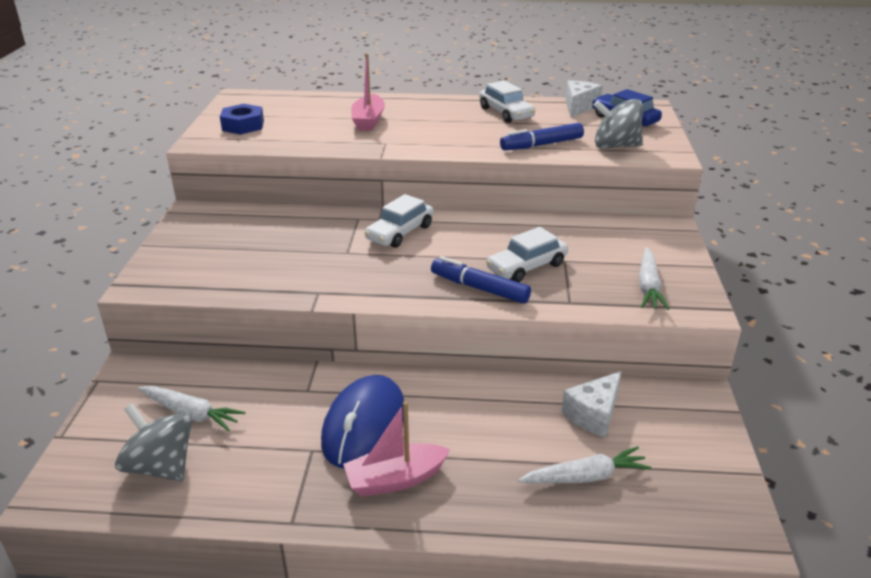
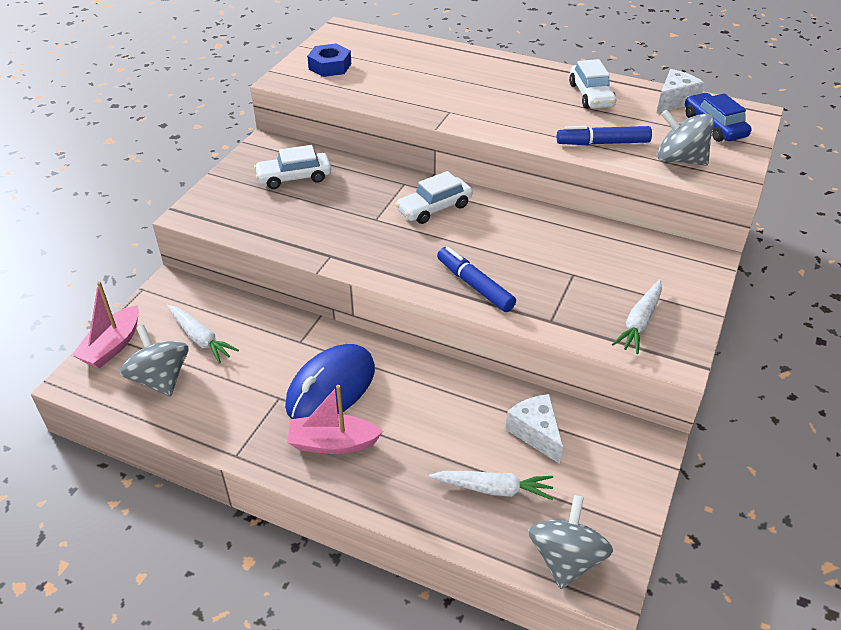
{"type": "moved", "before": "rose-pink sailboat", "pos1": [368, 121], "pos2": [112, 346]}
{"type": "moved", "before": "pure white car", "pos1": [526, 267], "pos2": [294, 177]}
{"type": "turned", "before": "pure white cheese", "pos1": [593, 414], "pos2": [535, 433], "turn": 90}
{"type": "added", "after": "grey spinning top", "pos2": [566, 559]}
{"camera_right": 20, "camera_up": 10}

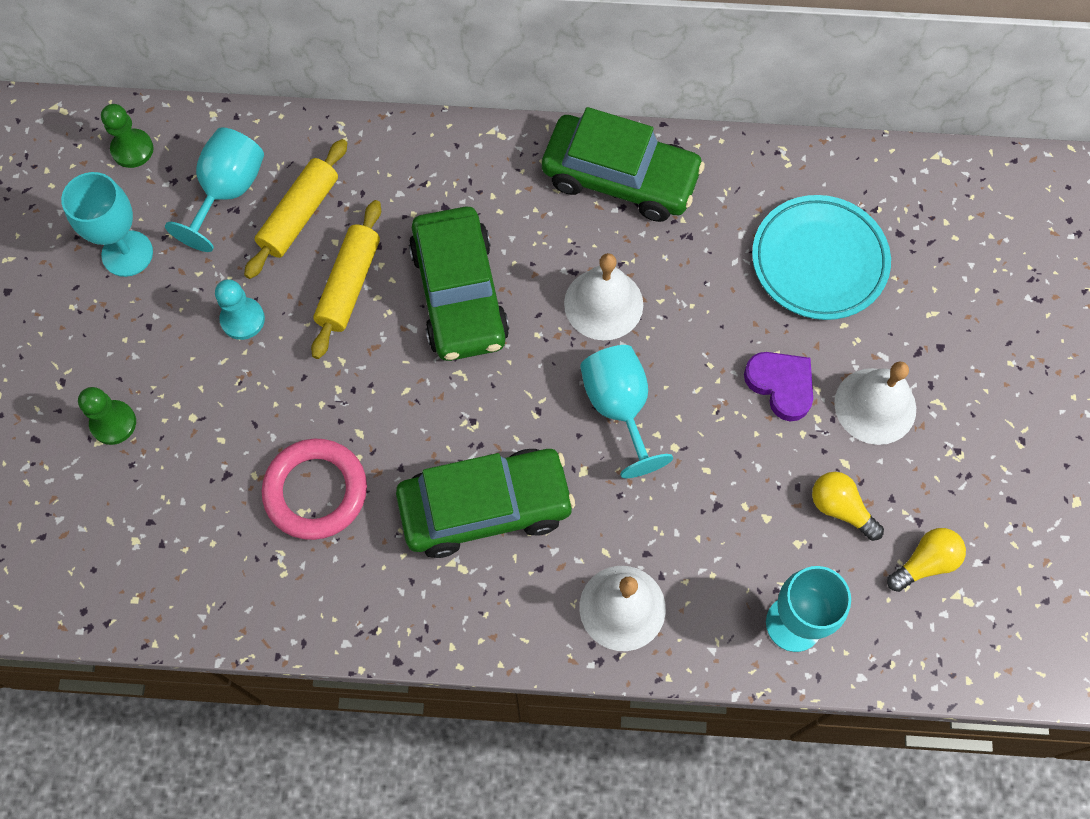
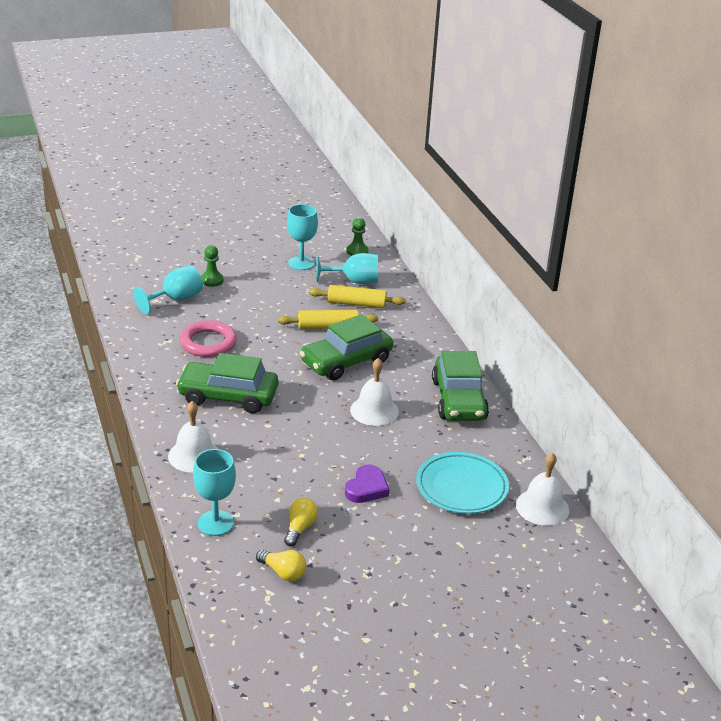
{"type": "removed", "before": "aqua chess pawn", "pos1": [242, 319]}
{"type": "turned", "before": "emerald car", "pos1": [485, 507], "pos2": [228, 396], "turn": 135}
{"type": "moved", "before": "aqua chalice", "pos1": [619, 407], "pos2": [175, 300]}
{"type": "moved", "before": "pure white hand bell", "pos1": [875, 406], "pos2": [542, 507]}
{"camera_right": 65, "camera_up": -35}

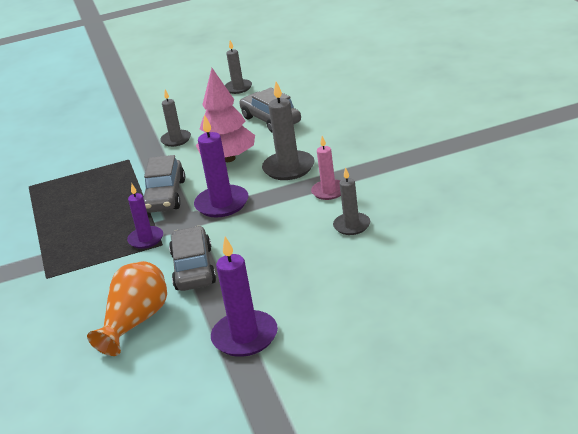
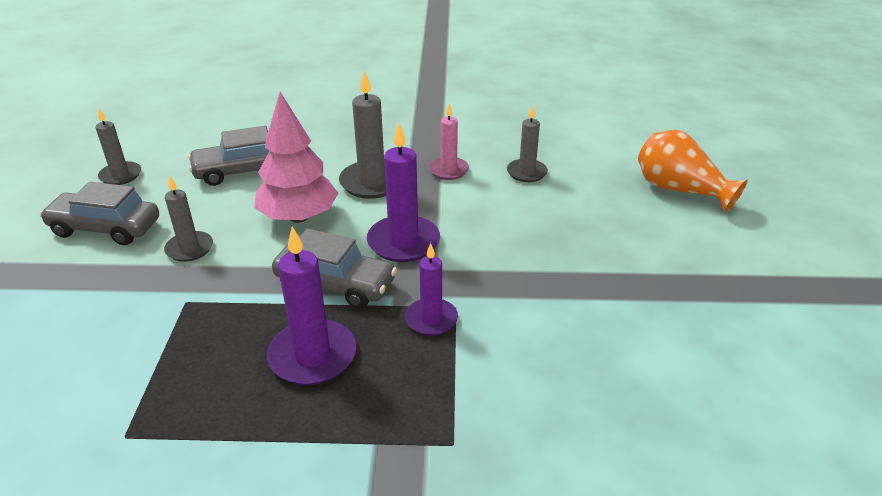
{"type": "moved", "before": "orange vase", "pos1": [136, 322], "pos2": [679, 190]}
{"type": "moved", "before": "grey car", "pos1": [193, 268], "pos2": [105, 228]}
{"type": "moved", "before": "purple candle", "pos1": [245, 337], "pos2": [312, 356]}
{"camera_right": -75, "camera_up": 5}

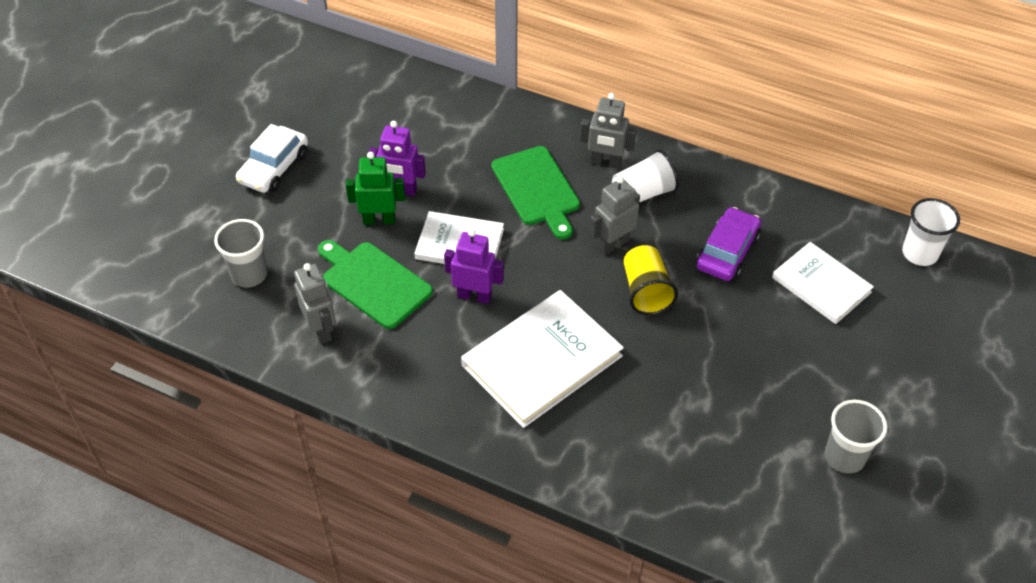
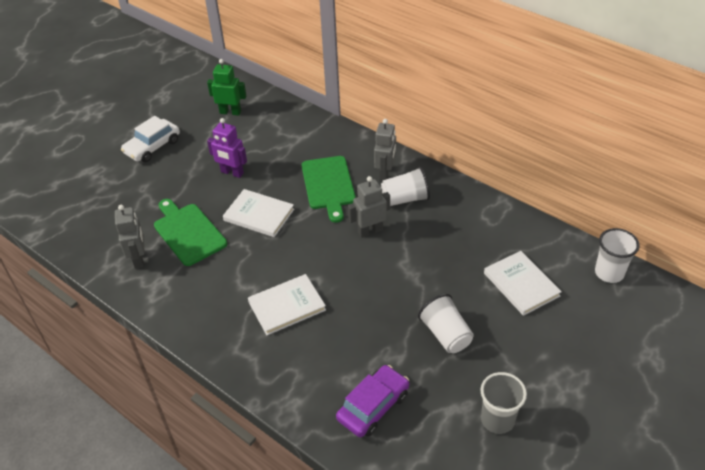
{"type": "removed", "before": "grey cup", "pos1": [249, 274]}
{"type": "moved", "before": "emerald robot figure", "pos1": [379, 220], "pos2": [230, 112]}
{"type": "removed", "before": "purple robot figure", "pos1": [474, 296]}
{"type": "resized", "before": "pure white hardcover", "pos1": [542, 361], "pos2": [287, 306], "scale": 0.64}
{"type": "turned", "before": "grey robot figure", "pos1": [605, 162], "pos2": [385, 173], "turn": -105}
{"type": "removed", "before": "golden cup", "pos1": [646, 291]}
{"type": "moved", "before": "purple car", "pos1": [727, 252], "pos2": [373, 406]}
{"type": "added", "after": "pure white cup", "pos2": [445, 334]}
{"camera_right": 15, "camera_up": -5}

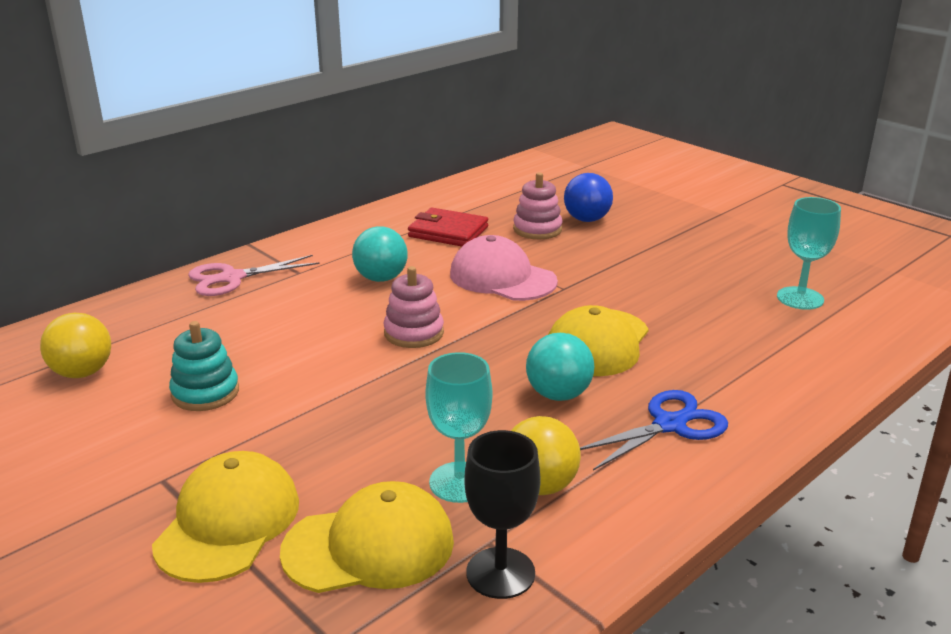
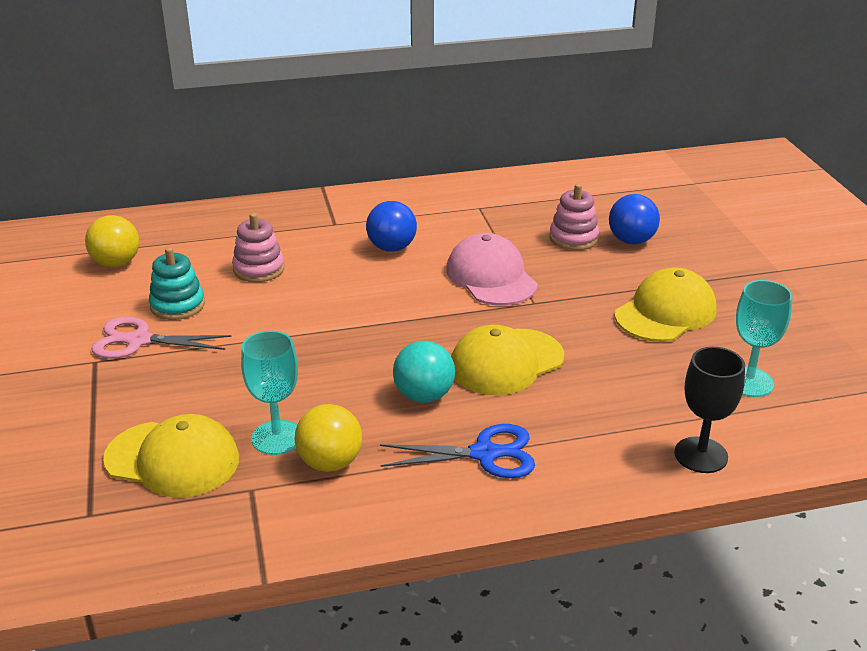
{"type": "moved", "before": "golden baseball cap", "pos1": [228, 522], "pos2": [665, 312]}
{"type": "moved", "before": "rose-pink pair of scissors", "pos1": [232, 278], "pos2": [139, 341]}
{"type": "recoloured", "before": "aqua play ball", "after": "blue play ball", "pos1": [381, 278], "pos2": [392, 248]}
{"type": "moved", "before": "rose-pink stacking toy", "pos1": [414, 333], "pos2": [259, 269]}
{"type": "removed", "before": "red wallet", "pos1": [448, 232]}
{"type": "moved", "before": "ebony chalice", "pos1": [500, 573], "pos2": [701, 455]}
{"camera_right": 30, "camera_up": 5}

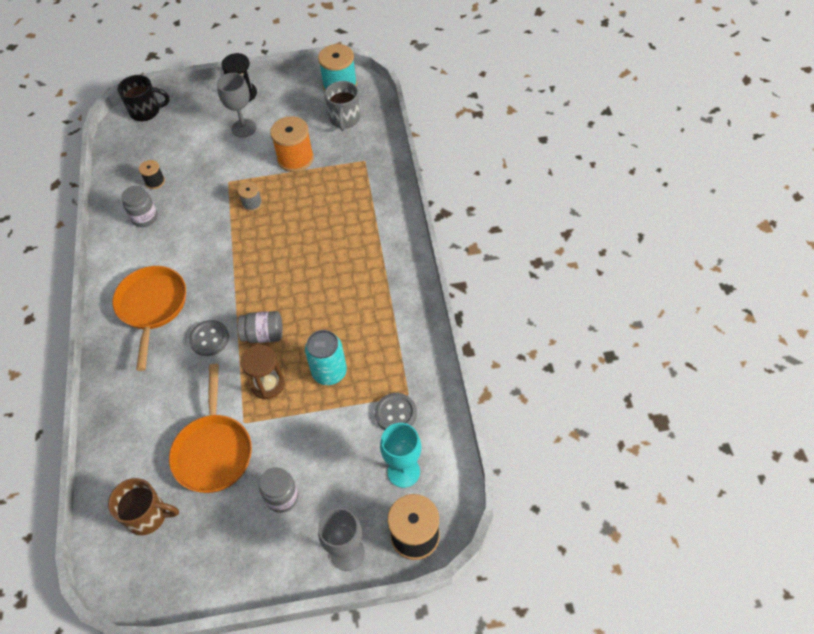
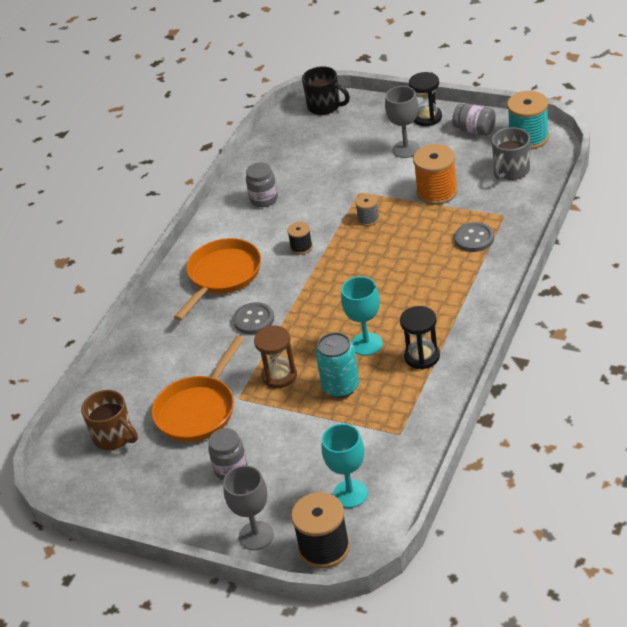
{"type": "moved", "before": "ebony spool", "pos1": [155, 181], "pos2": [301, 247]}
{"type": "moved", "before": "grey jar", "pos1": [263, 335], "pos2": [475, 130]}
{"type": "moved", "before": "grey sewing button", "pos1": [395, 413], "pos2": [474, 239]}
{"type": "added", "after": "aqua chalice", "pos2": [366, 344]}
{"type": "added", "after": "ebony sandglass", "pos2": [422, 356]}
{"camera_right": 35, "camera_up": -15}

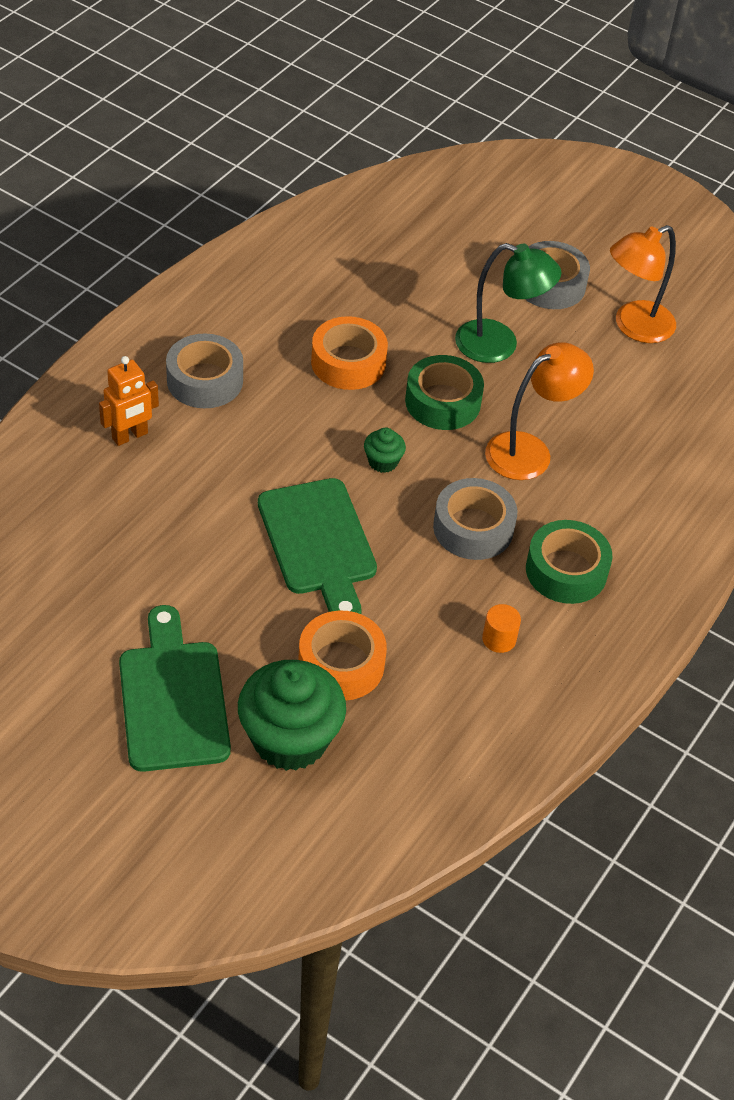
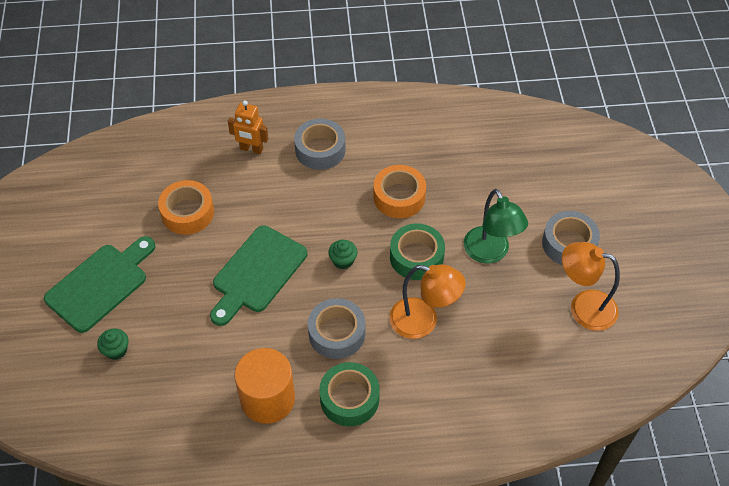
{"type": "resized", "before": "emerald fairy cake", "pos1": [290, 739], "pos2": [116, 350], "scale": 0.45}
{"type": "moved", "before": "orange sticky tape", "pos1": [341, 664], "pos2": [187, 213]}
{"type": "resized", "before": "orange solid cylinder", "pos1": [499, 639], "pos2": [267, 399], "scale": 2.29}
{"camera_right": 55, "camera_up": 5}

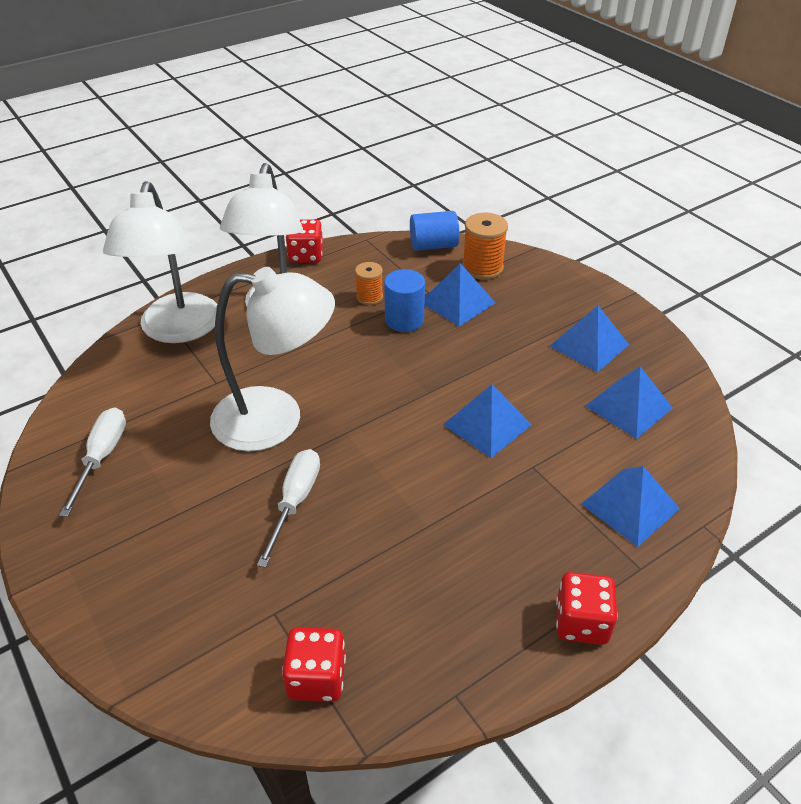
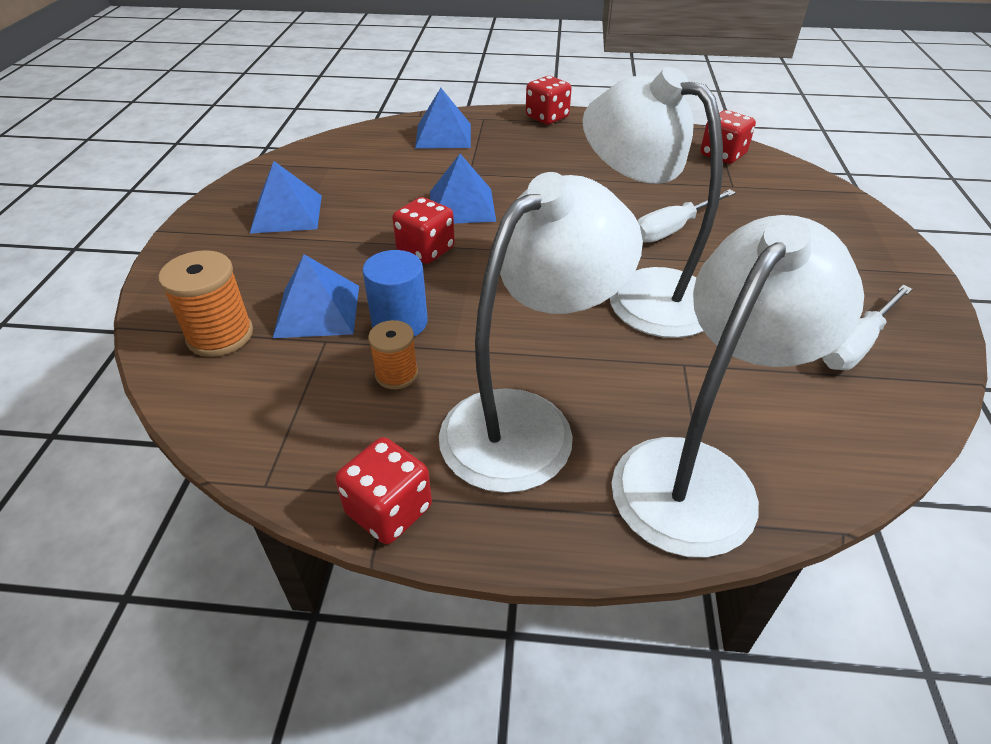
{"type": "removed", "before": "blue solid cylinder", "pos1": [433, 245]}
{"type": "removed", "before": "blue pyramid", "pos1": [628, 406]}
{"type": "added", "after": "red die", "pos2": [426, 250]}
{"camera_right": -140, "camera_up": 0}

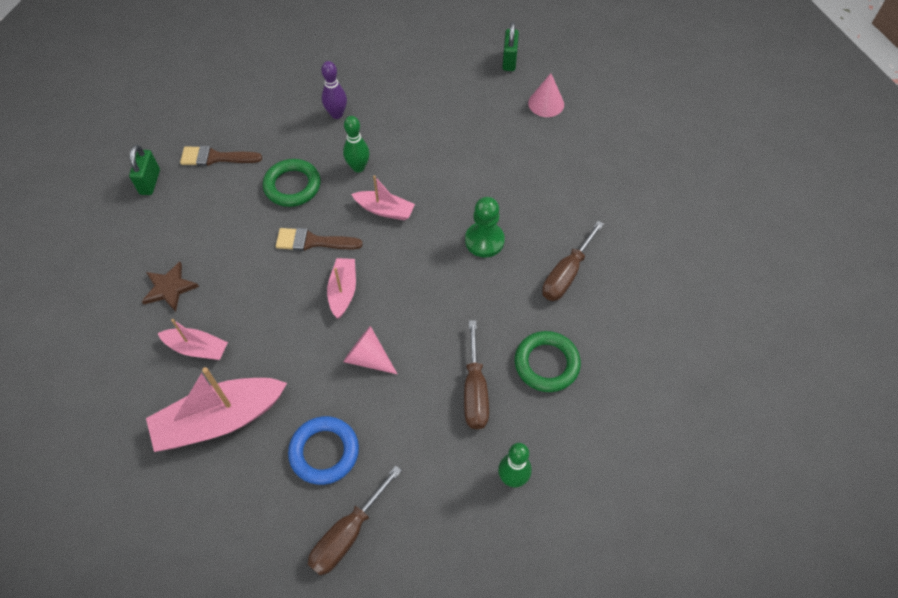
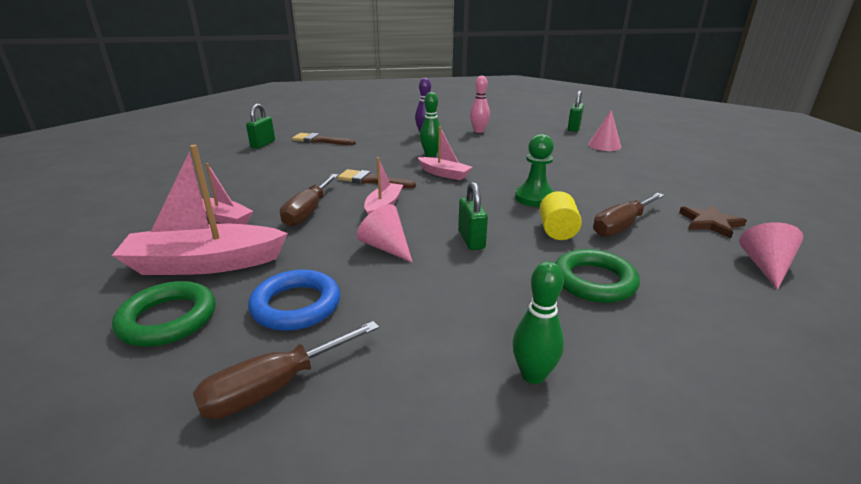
{"type": "moved", "before": "brown star shape", "pos1": [169, 288], "pos2": [710, 223]}
{"type": "moved", "before": "emerald torus", "pos1": [292, 186], "pos2": [168, 319]}
{"type": "moved", "before": "brown hand screwdriver", "pos1": [475, 391], "pos2": [308, 212]}
{"type": "added", "after": "emerald padlock", "pos2": [471, 240]}
{"type": "added", "after": "rose-pink tenpin", "pos2": [479, 131]}
{"type": "added", "after": "golden solid cylinder", "pos2": [557, 231]}
{"type": "added", "after": "rose-pink solid cone", "pos2": [765, 266]}
{"camera_right": 15, "camera_up": -30}

